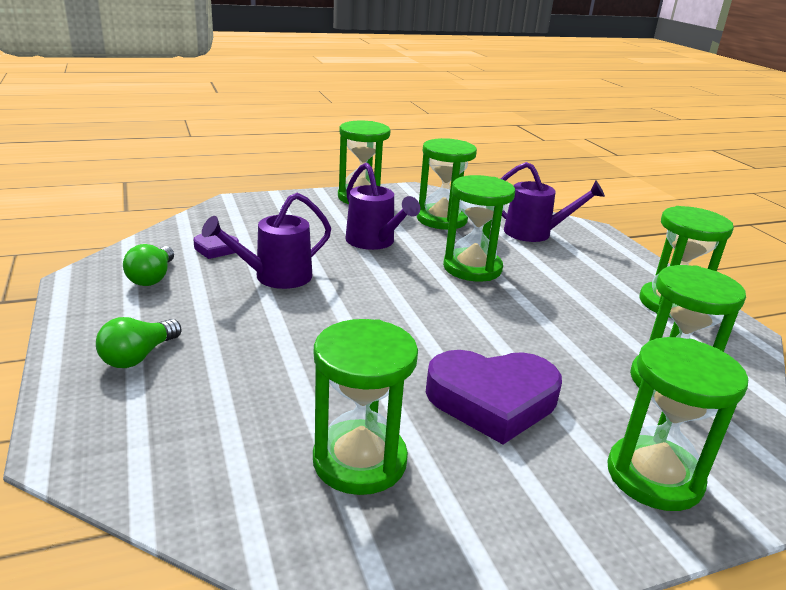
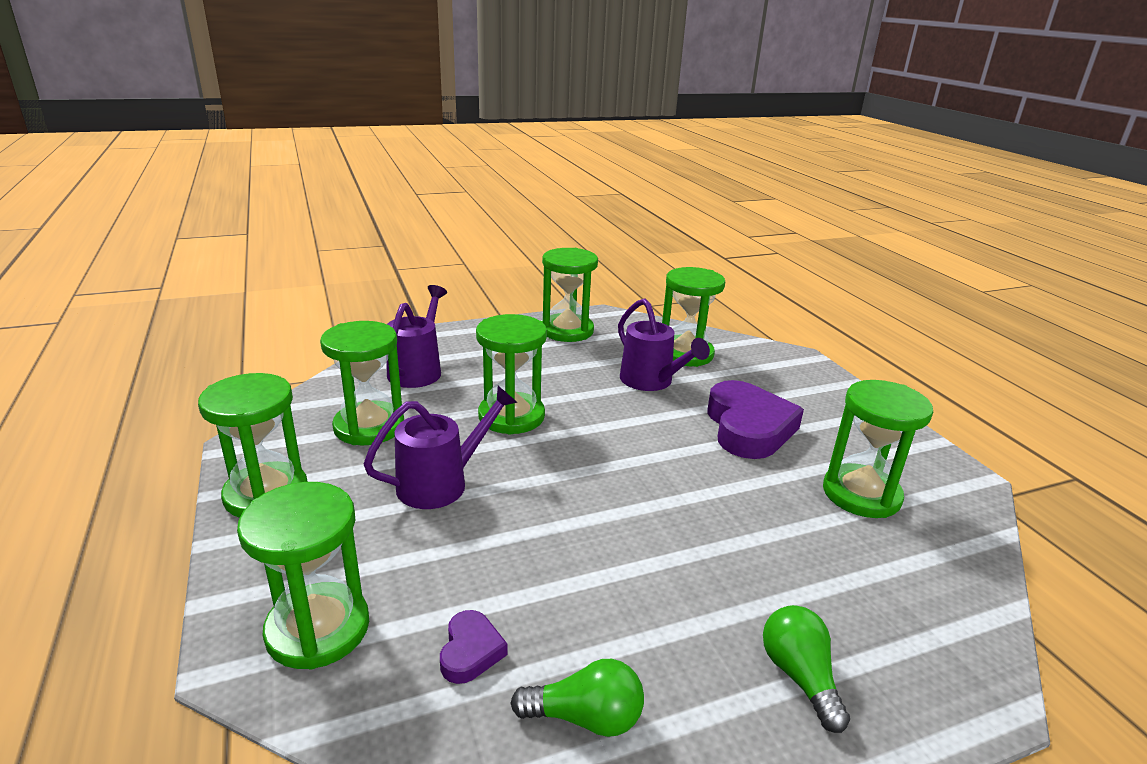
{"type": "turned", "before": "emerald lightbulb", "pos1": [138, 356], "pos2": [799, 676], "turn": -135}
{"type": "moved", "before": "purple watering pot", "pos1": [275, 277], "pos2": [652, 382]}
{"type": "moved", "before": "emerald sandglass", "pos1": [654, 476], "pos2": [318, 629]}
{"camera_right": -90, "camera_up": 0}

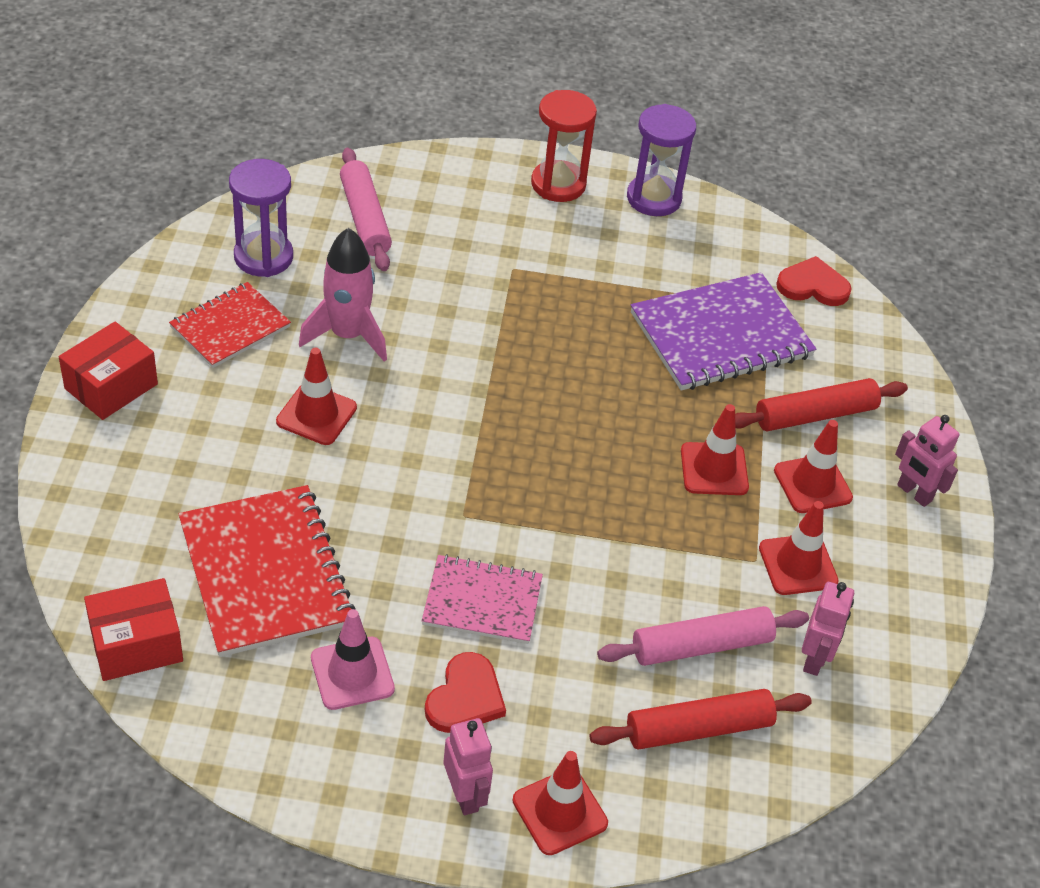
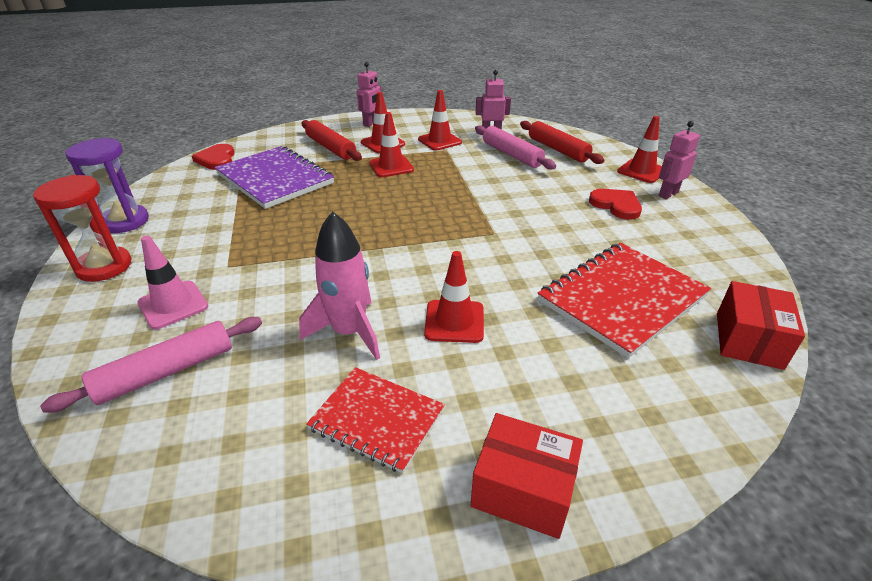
{"type": "turned", "before": "red package", "pos1": [136, 644], "pos2": [748, 340], "turn": 60}
{"type": "removed", "before": "purple sandglass", "pos1": [263, 257]}
{"type": "moved", "before": "rose-pink traffic cone", "pos1": [352, 673], "pos2": [173, 305]}
{"type": "removed", "before": "rose-pink exercise book", "pos1": [482, 602]}
{"type": "turned", "before": "red heart shape", "pos1": [465, 697], "pos2": [616, 205], "turn": 45}
{"camera_right": -105, "camera_up": -10}

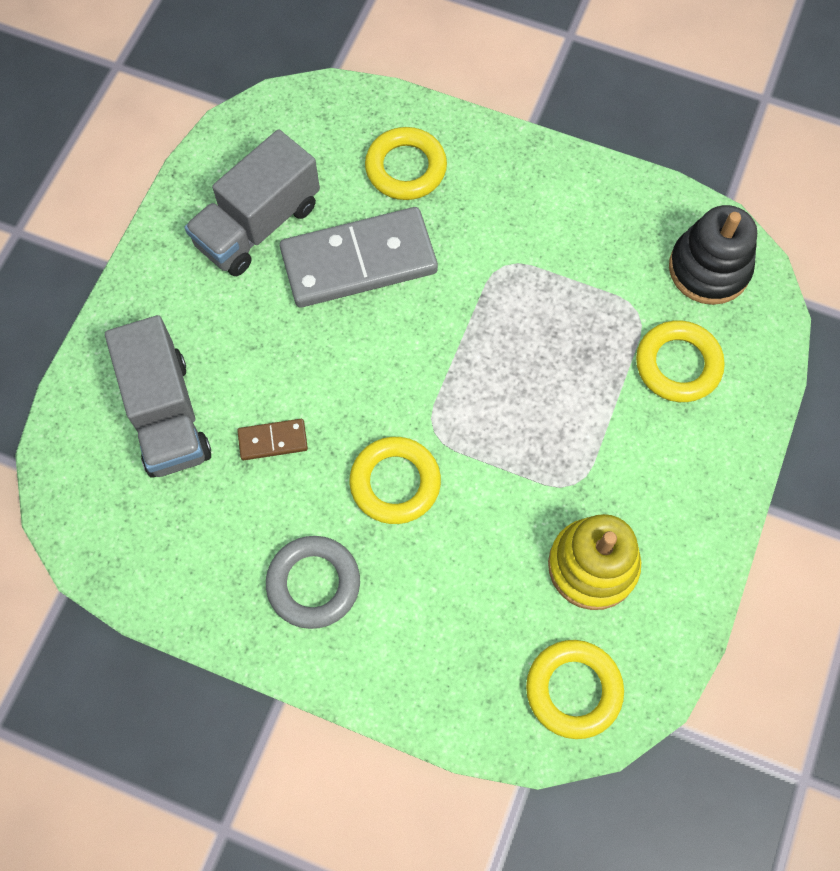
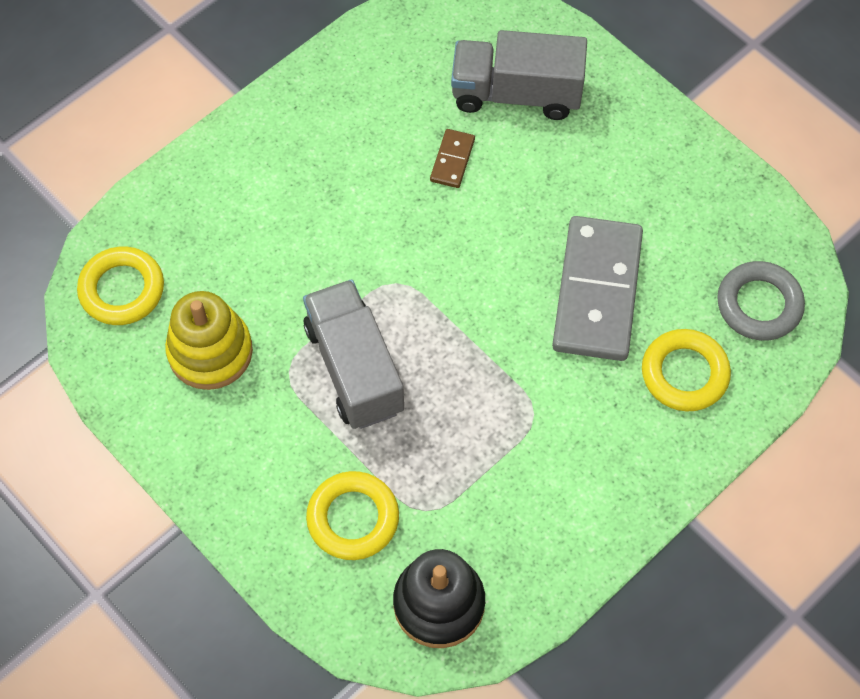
{"type": "moved", "before": "grey lorry", "pos1": [258, 225], "pos2": [354, 368]}
{"type": "moved", "before": "grey torus", "pos1": [313, 584], "pos2": [759, 304]}
{"type": "removed", "before": "golden torus", "pos1": [395, 483]}
{"camera_right": 115, "camera_up": -5}

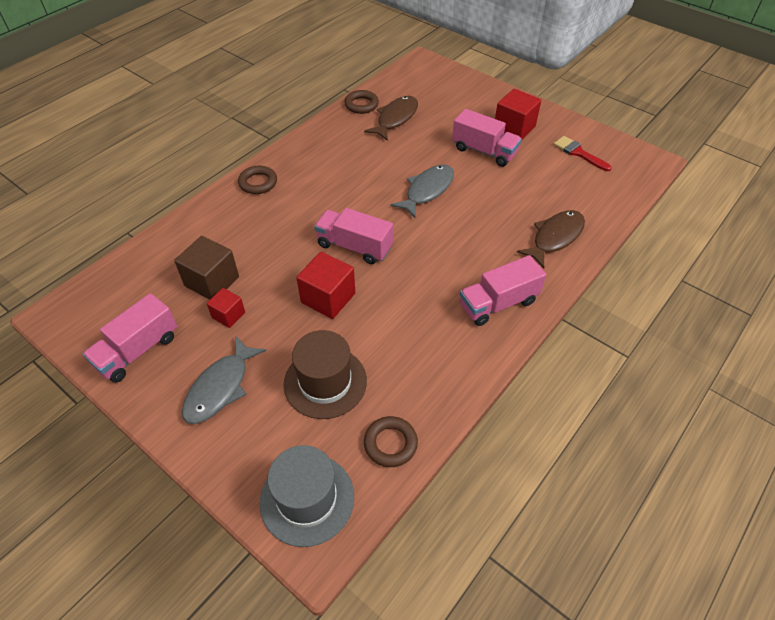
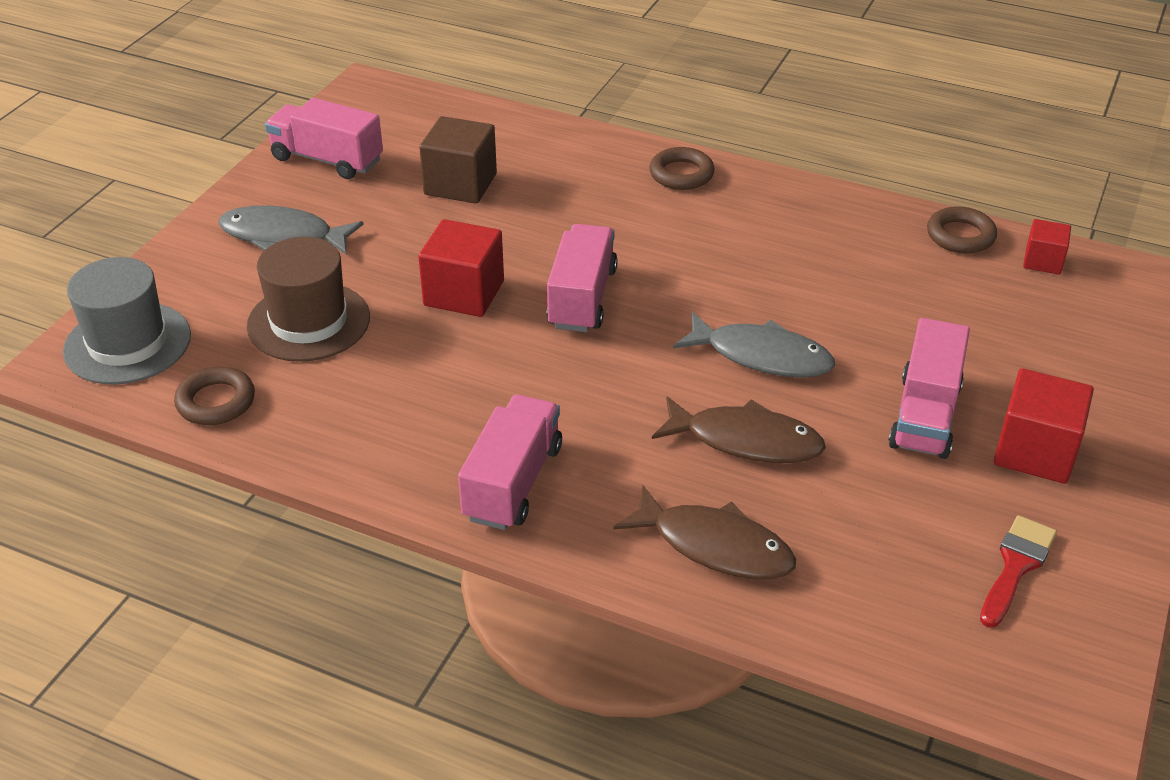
{"type": "moved", "before": "red solid cube", "pos1": [228, 315], "pos2": [1043, 261]}
{"type": "moved", "before": "brown toy fish", "pos1": [395, 118], "pos2": [745, 440]}
{"type": "turned", "before": "rose-pink lorry", "pos1": [498, 303], "pos2": [513, 482], "turn": 60}
{"camera_right": 75, "camera_up": -10}

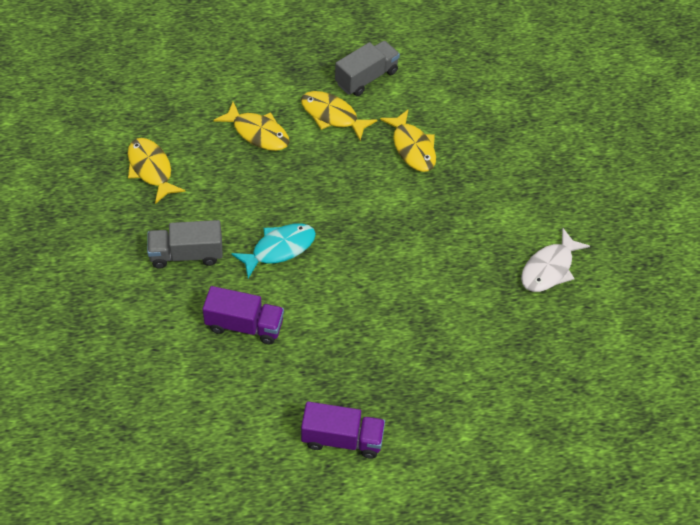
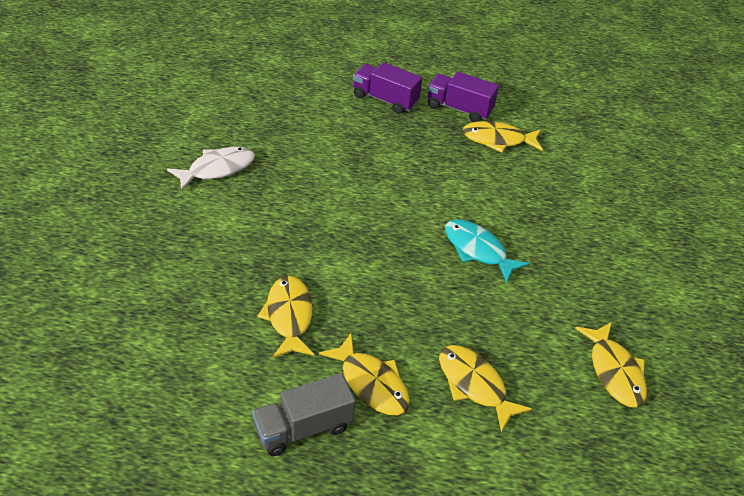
{"type": "removed", "before": "grey lorry", "pos1": [186, 254]}
{"type": "moved", "before": "purple lorry", "pos1": [244, 325], "pos2": [385, 99]}
{"type": "turned", "before": "aqua toy fish", "pos1": [279, 249], "pos2": [477, 250], "turn": 60}
{"type": "added", "after": "golden toy fish", "pos2": [497, 140]}
{"camera_right": -165, "camera_up": -10}

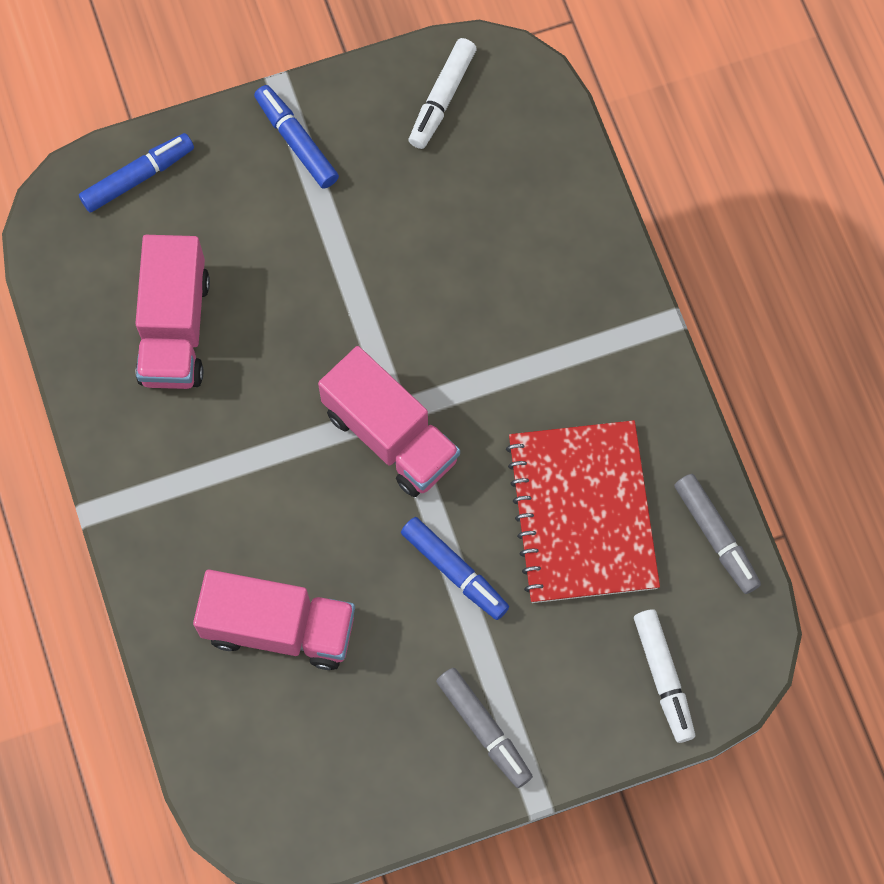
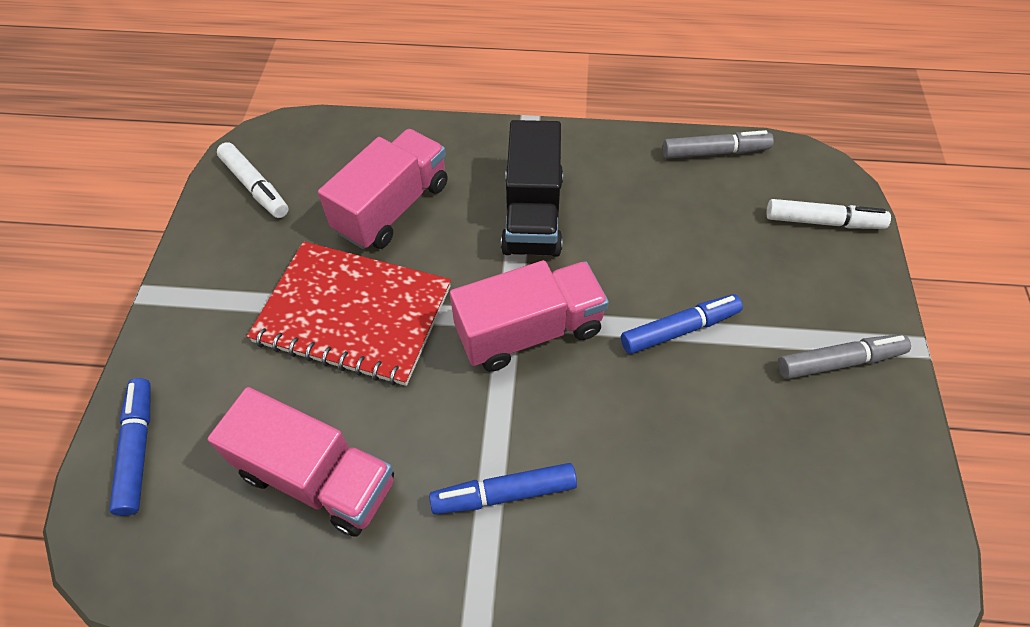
{"type": "moved", "before": "rose-pink lorry", "pos1": [279, 628], "pos2": [392, 208]}
{"type": "moved", "before": "blue felt pen", "pos1": [296, 141], "pos2": [504, 494]}
{"type": "moved", "before": "red exercise book", "pos1": [582, 513], "pos2": [353, 314]}
{"type": "added", "after": "ebony lorry", "pos2": [533, 214]}
{"camera_right": -65, "camera_up": -15}

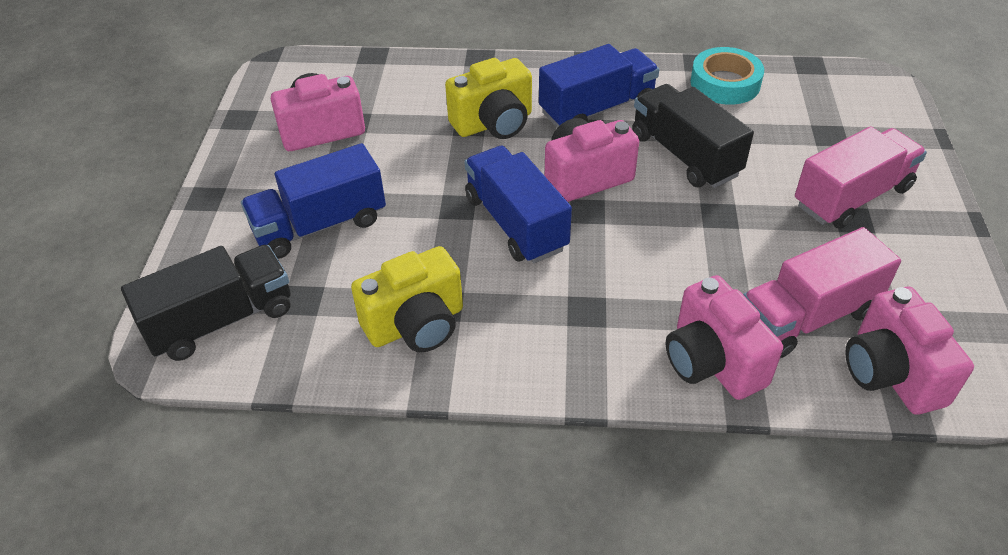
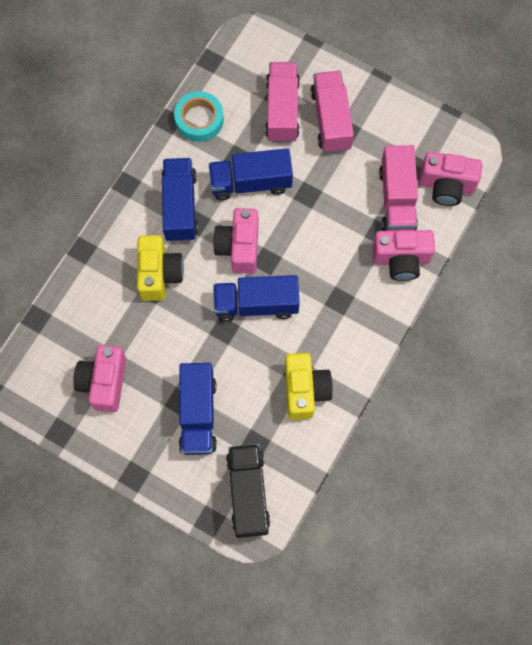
{"type": "recoloured", "before": "ebony lorry", "after": "blue lorry", "pos1": [684, 155], "pos2": [250, 183]}
{"type": "added", "after": "rose-pink lorry", "pos2": [282, 110]}
{"camera_right": -65, "camera_up": 25}

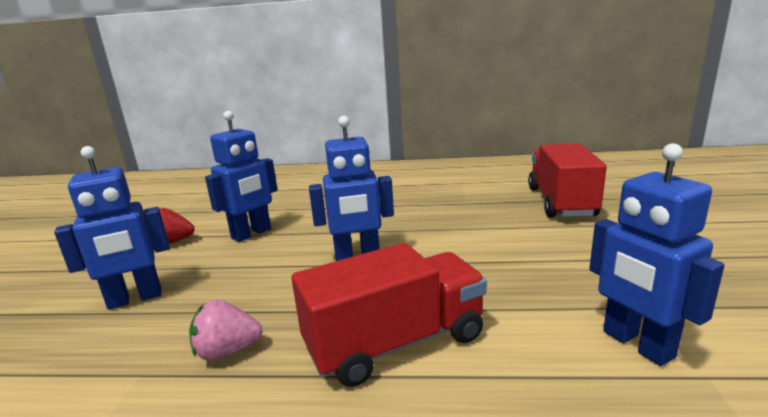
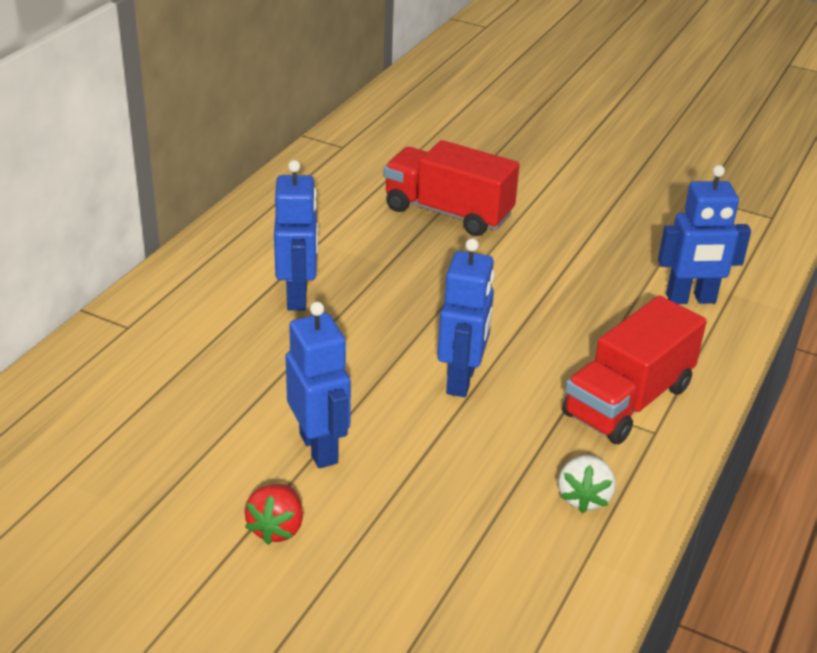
{"type": "moved", "before": "blue robot figure", "pos1": [135, 299], "pos2": [298, 296]}
{"type": "recoloured", "before": "rose-pink strawberry", "after": "pure white strawberry", "pos1": [227, 351], "pos2": [584, 498]}
{"type": "turned", "before": "red lorry", "pos1": [395, 343], "pos2": [628, 401], "turn": -135}
{"camera_right": -70, "camera_up": 15}

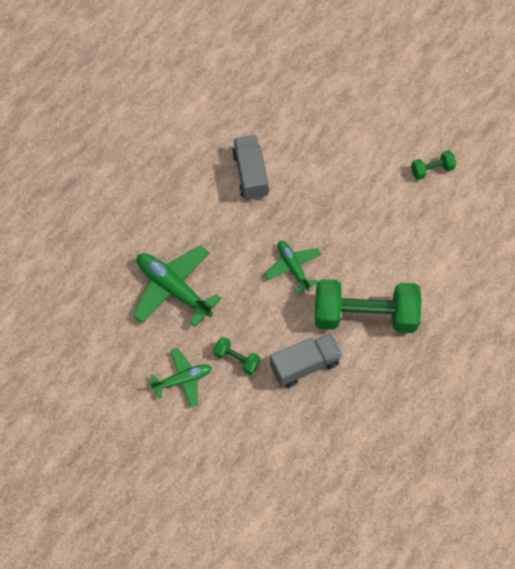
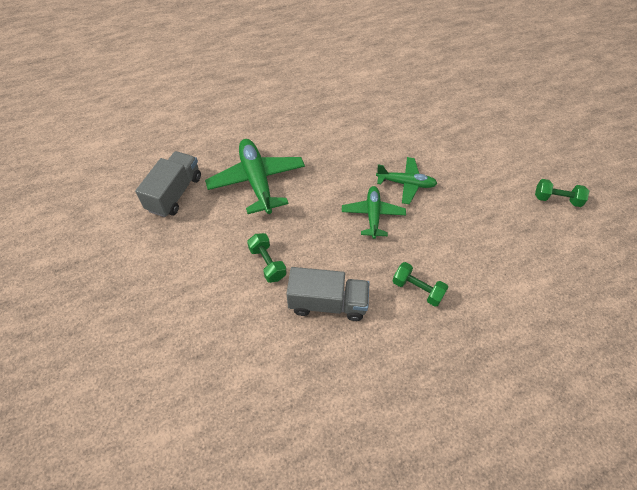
{"type": "moved", "before": "emerald plane", "pos1": [183, 379], "pos2": [406, 184]}
{"type": "moved", "before": "grey lorry", "pos1": [250, 174], "pos2": [175, 193]}
{"type": "resized", "before": "emerald free weight", "pos1": [364, 315], "pos2": [417, 289], "scale": 0.44}
{"camera_right": 30, "camera_up": -10}

